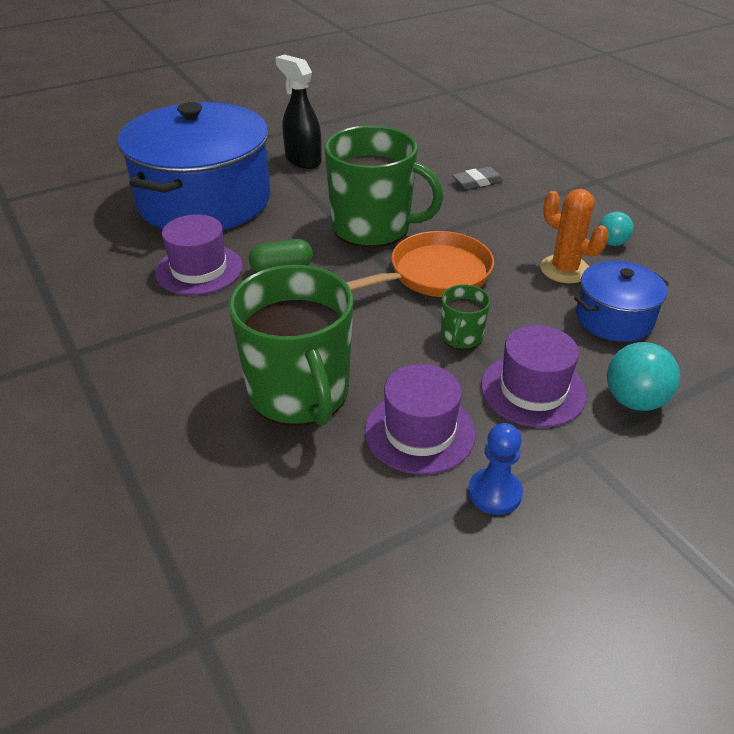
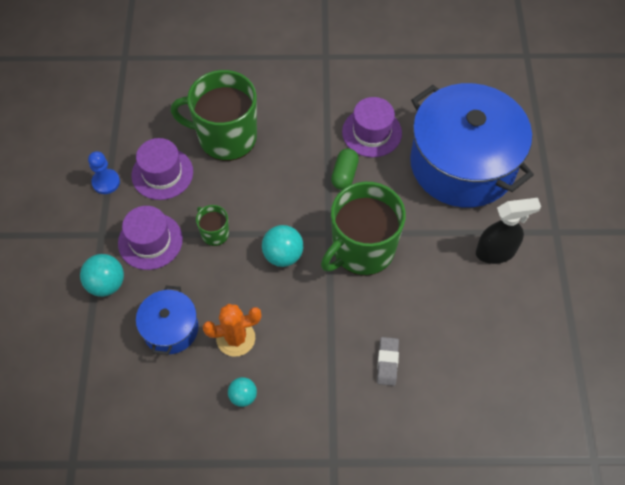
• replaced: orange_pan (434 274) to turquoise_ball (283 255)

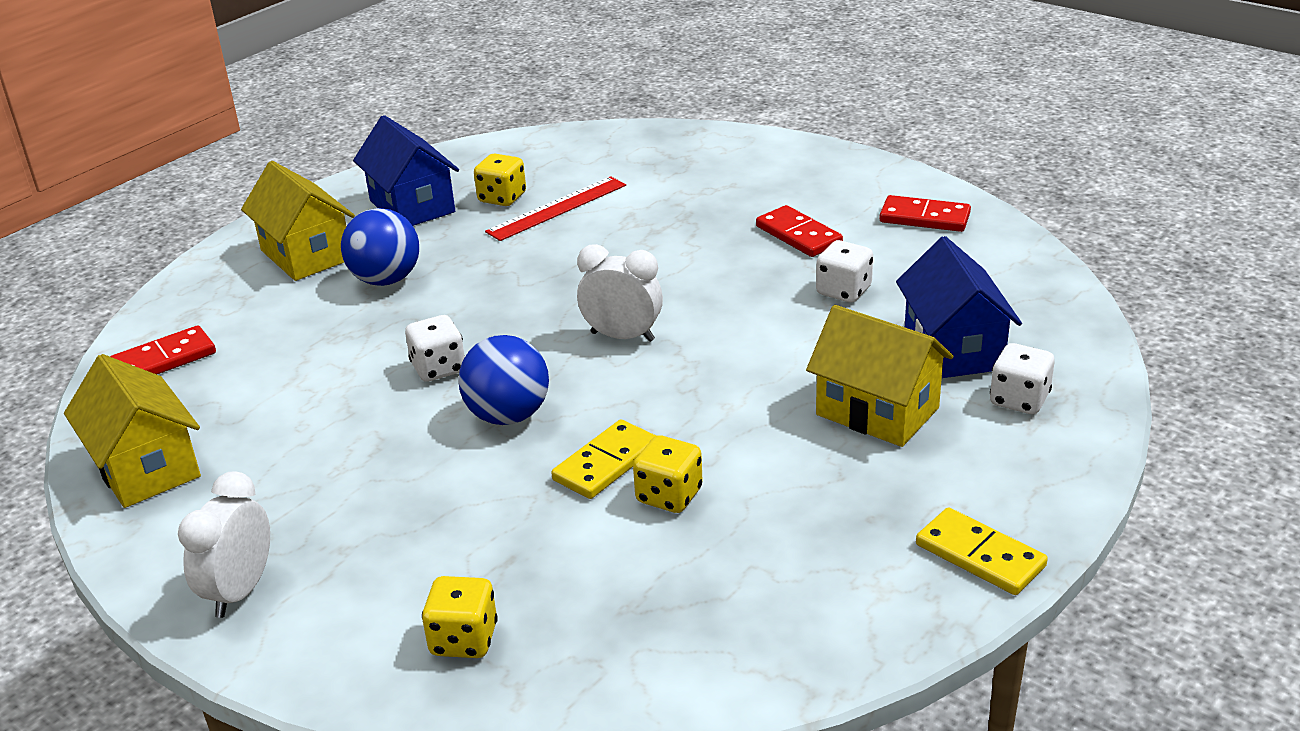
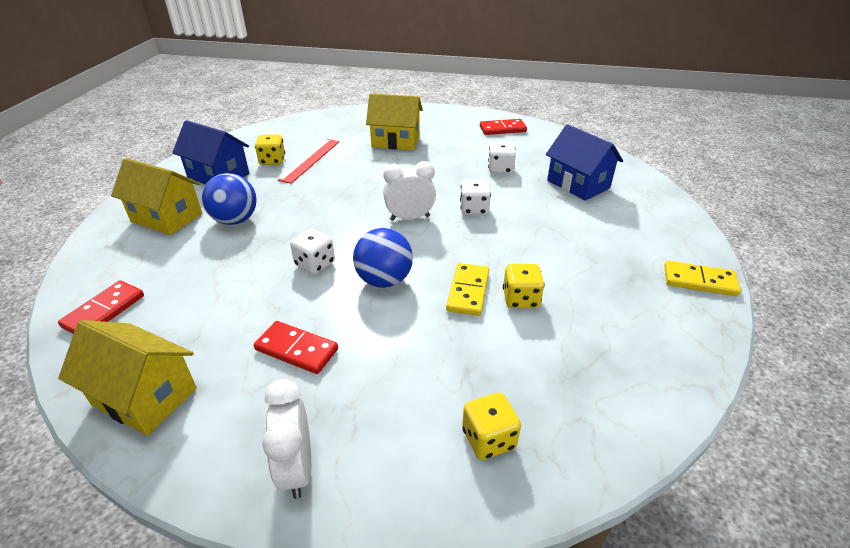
• moved: red_domino (798 235) to (296 350)
• moved: yellow_house (877 411) to (395 141)
• moved: white_dice (1019 400) to (474 209)

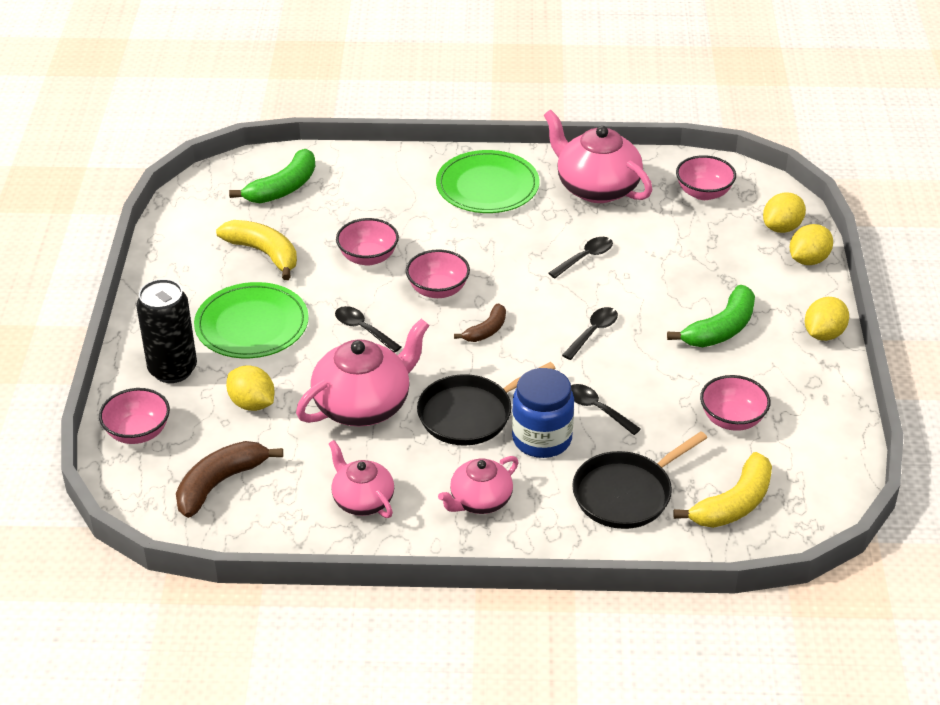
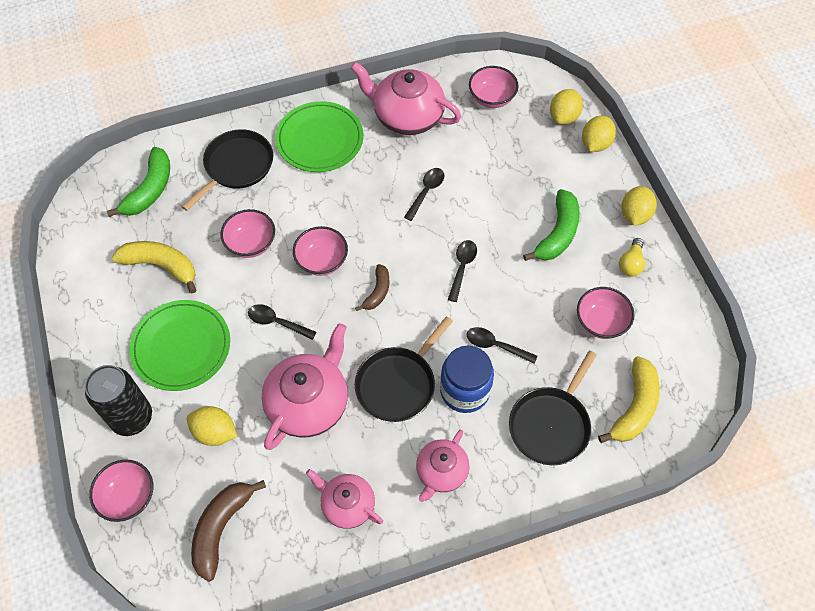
• added: black_pan (236 166)
• added: yellow_light_bulb (631 263)

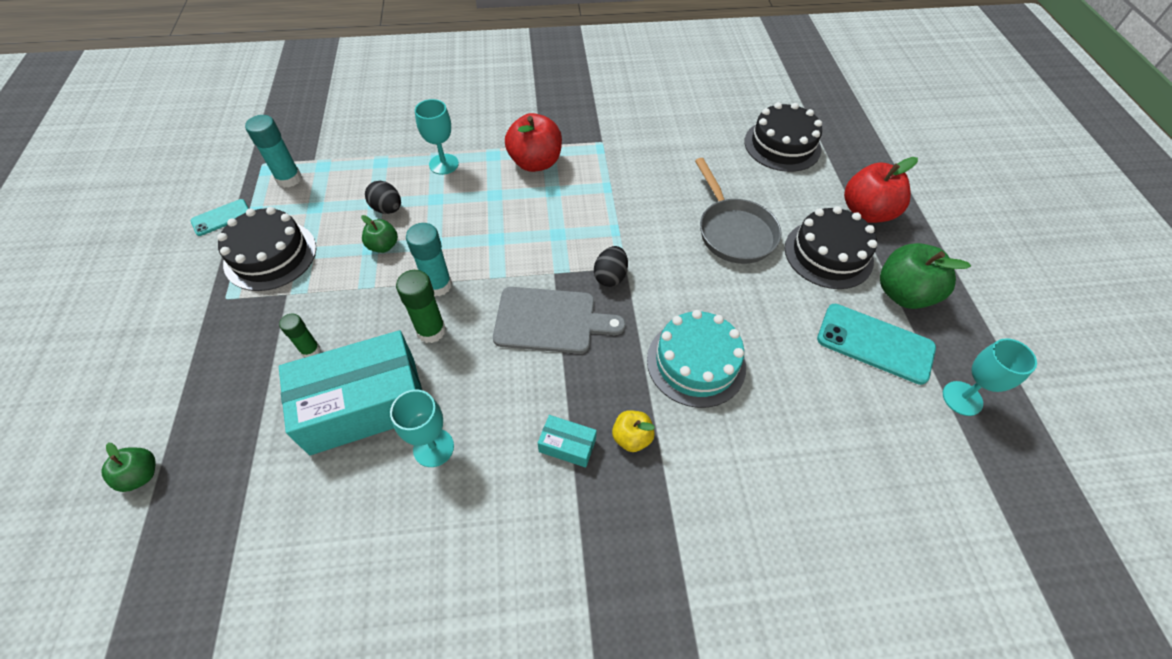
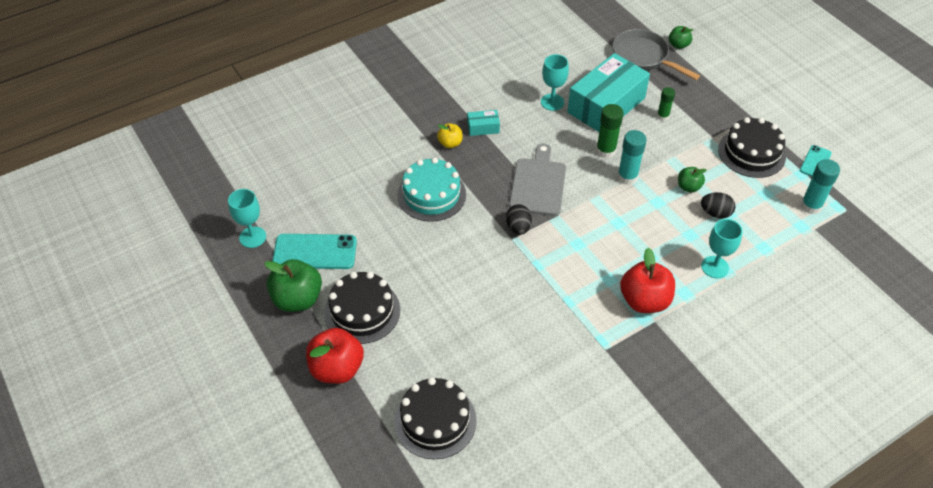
• moved: grey_pan (733 231) to (643 57)
• turned: grey_cutting_board (550 320) = (538 184) 120 degrees clockwise

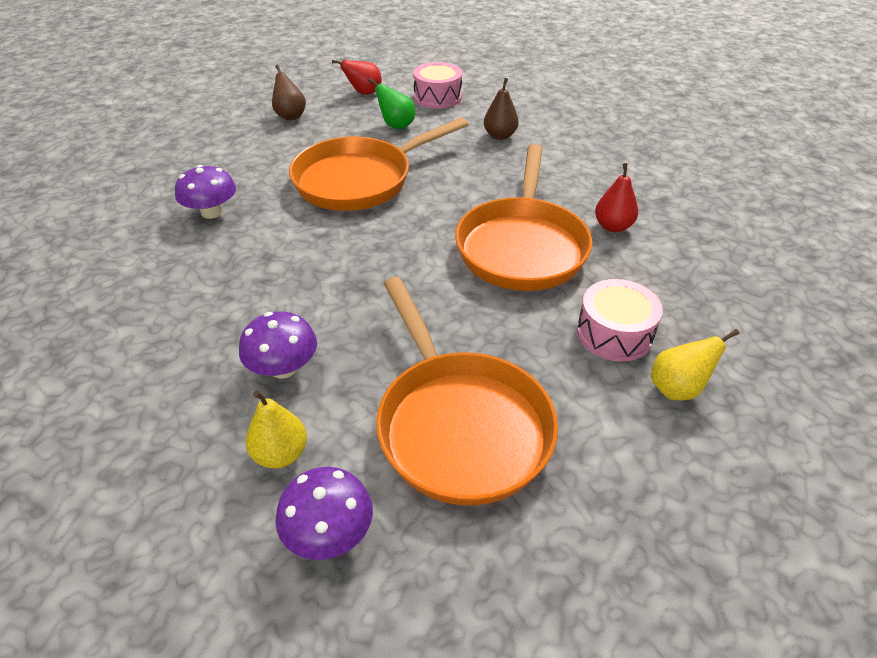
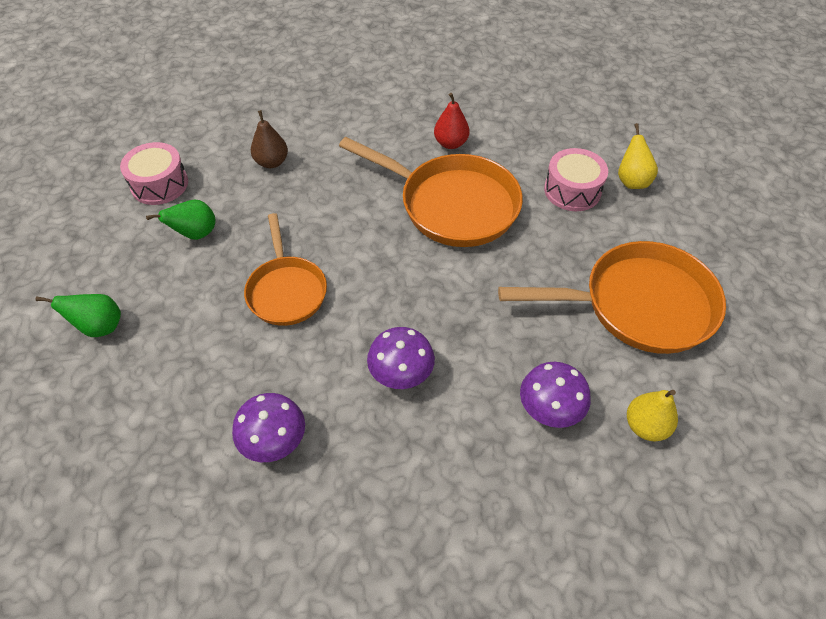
• removed: red_pear (363 93)
• recoloured: brown_pear (290 116) to green_pear (100 327)
• resized: orange_pan (359 180) = (286 290) x0.63
• moved: purple_mushroom (329 533) to (401 373)

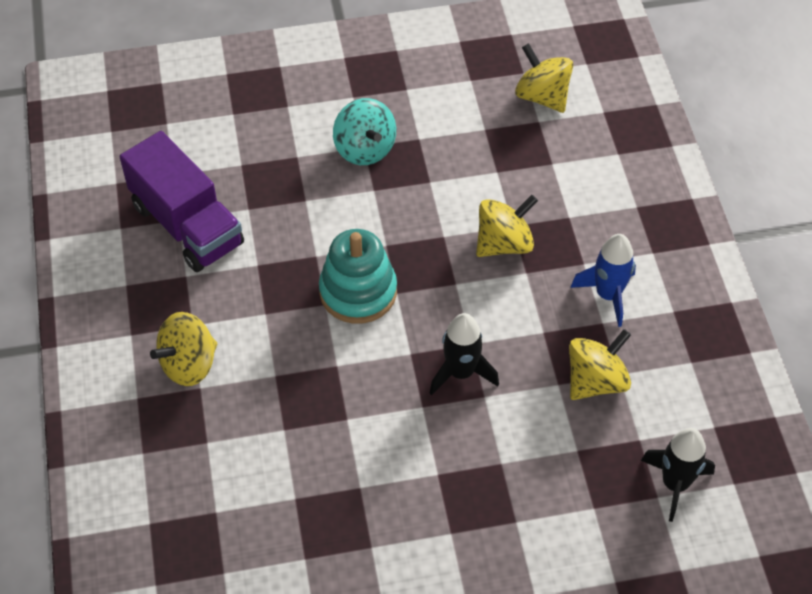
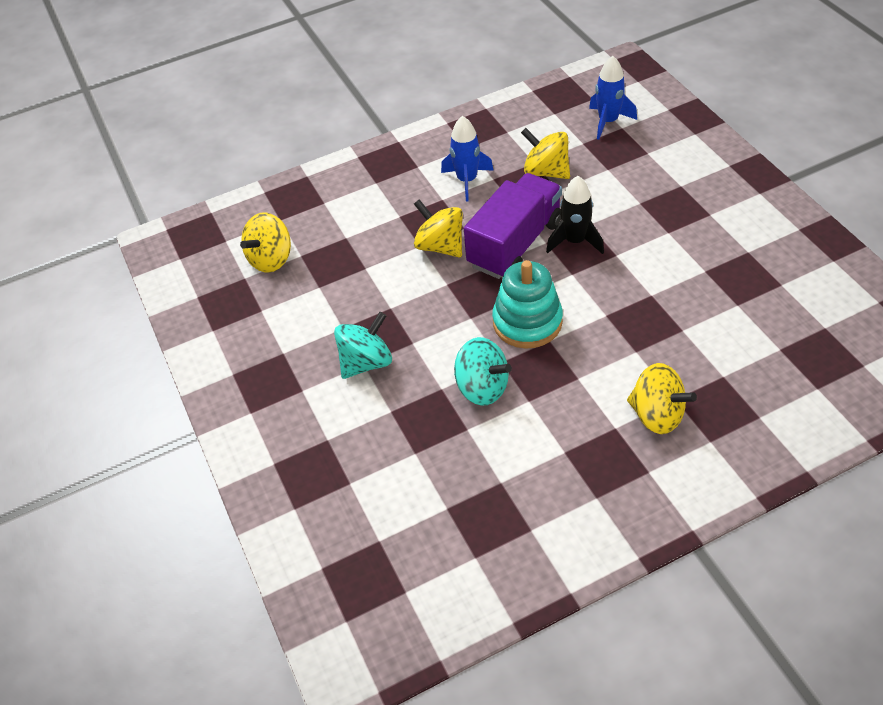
• moved: purple_truck (187 225) to (515 244)
• recoloured: black_rocket (675 484) to blue_rocket (608 122)
• added: turquoise_spinning_top (482 387)

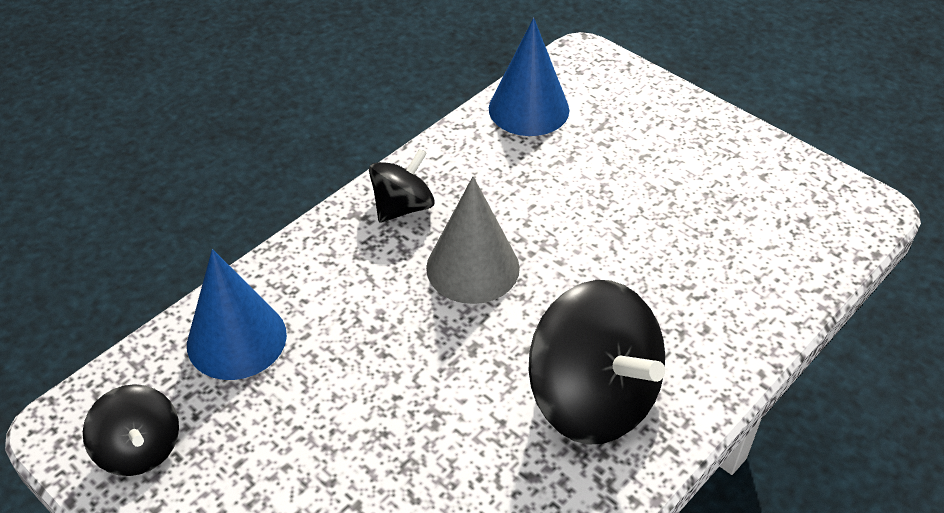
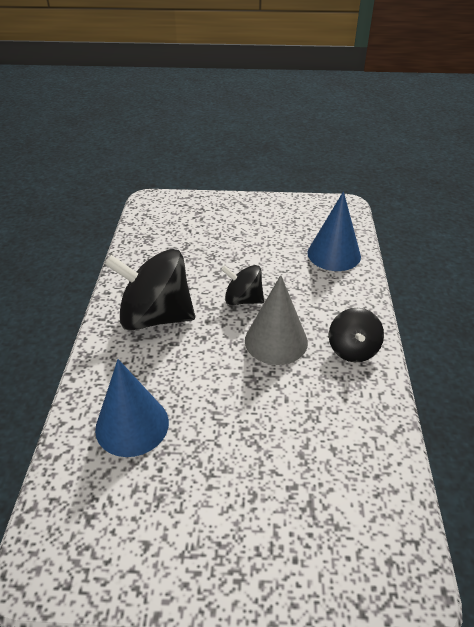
• moved: blue_cone (528 109) to (132 425)
• moved: black_spinning_top (140 449) to (243 300)

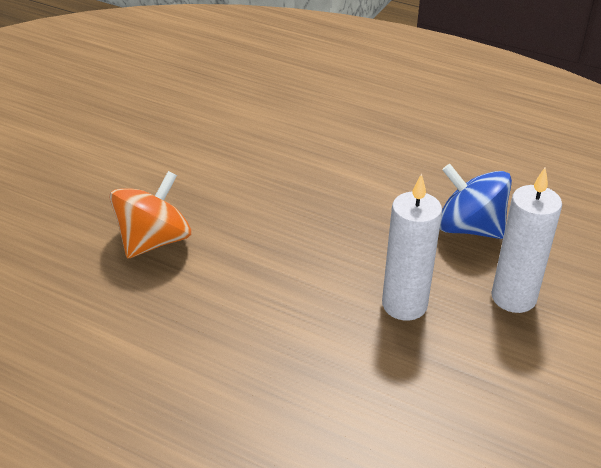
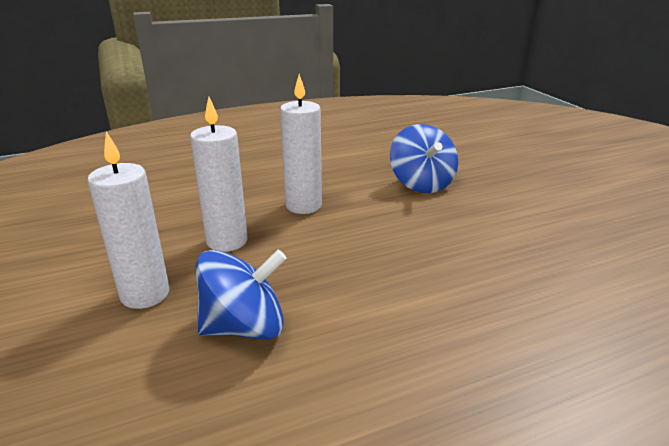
• recoloured: orange_spinning_top (154 241) to blue_spinning_top (421 184)
• added: white_candle (303 205)

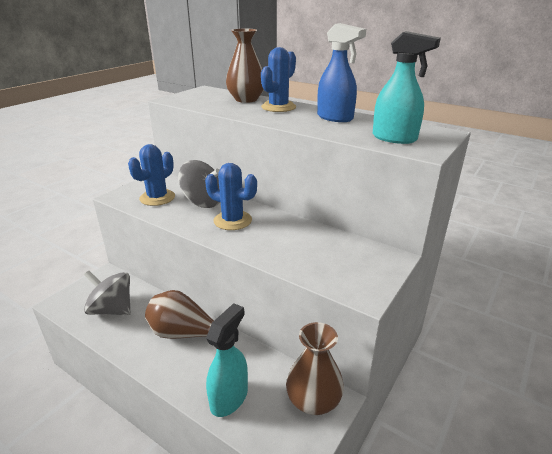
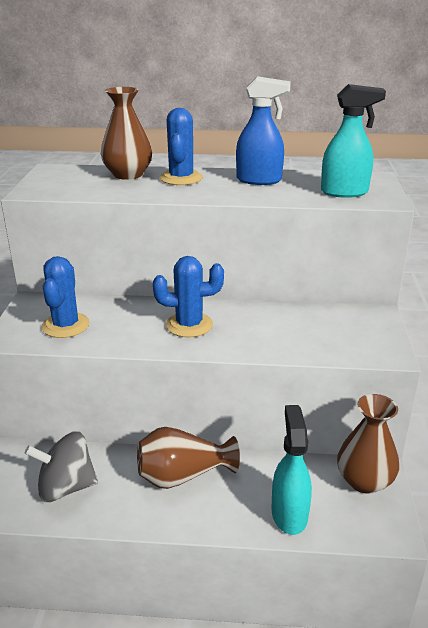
• removed: grey_spinning_top (203 202)

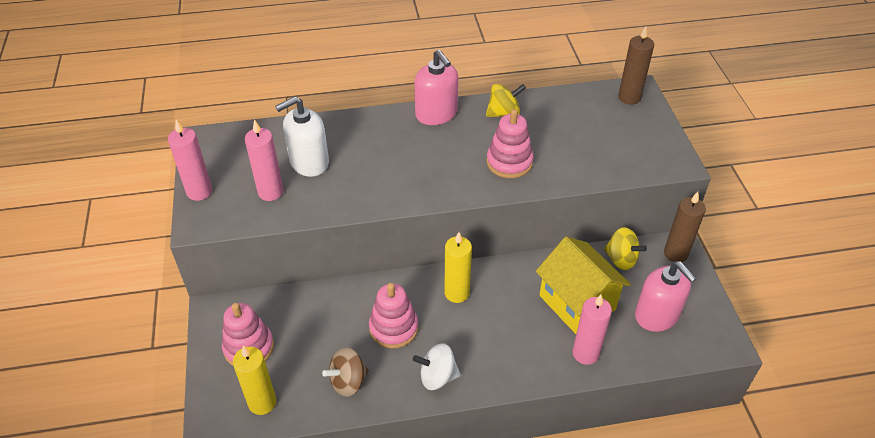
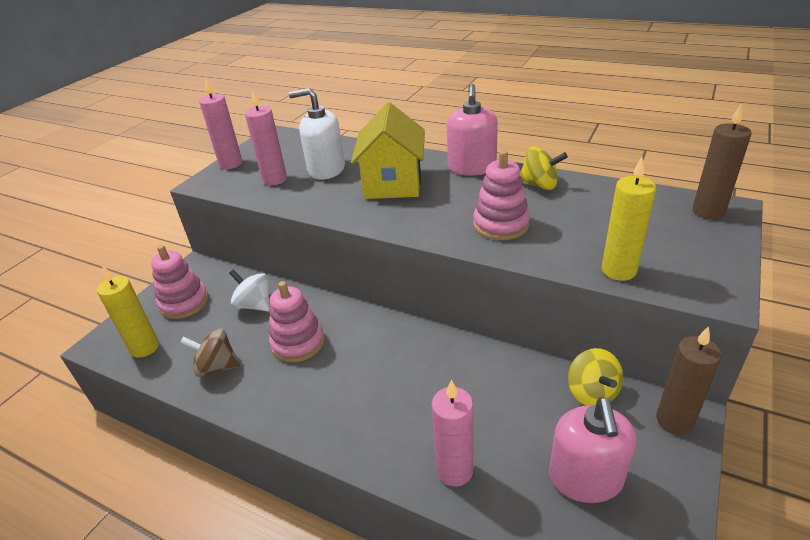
• moved: yellow_candle (457 293) to (618 270)
• moved: yellow_house (577 302) to (393 183)
• moved: white_spinning_top (437 377) to (254 305)

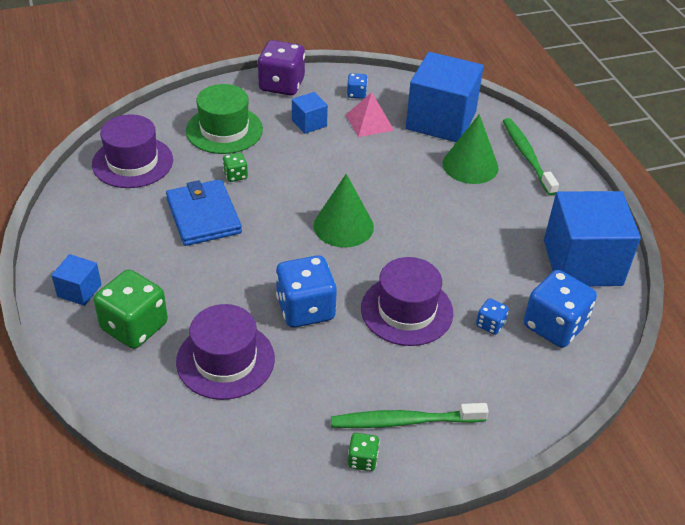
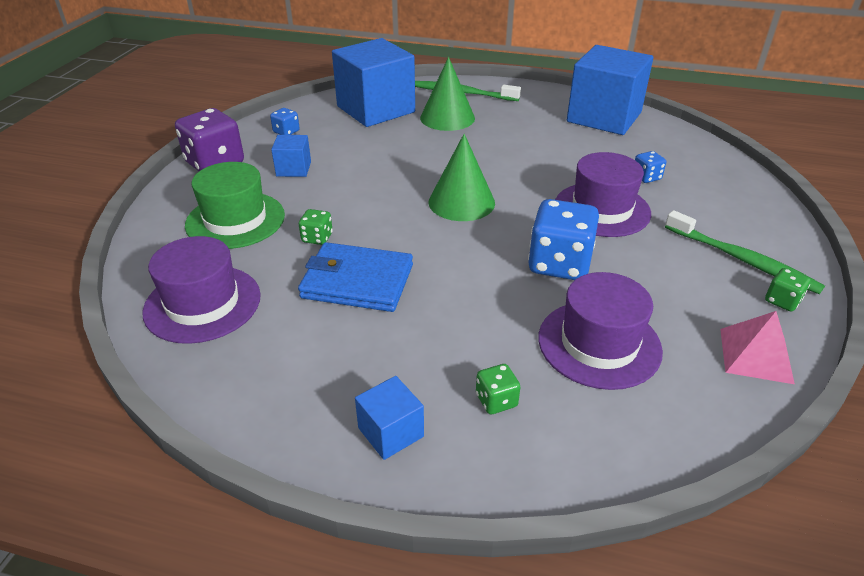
• moved: pink_pyramid (369 122) to (755 355)
• resized: green_dice (134 327) = (496 400) x0.47
• removed: blue_dice (554 326)
• turned: green_toothbrush (405 421) = (741 259) 75 degrees counterclockwise

